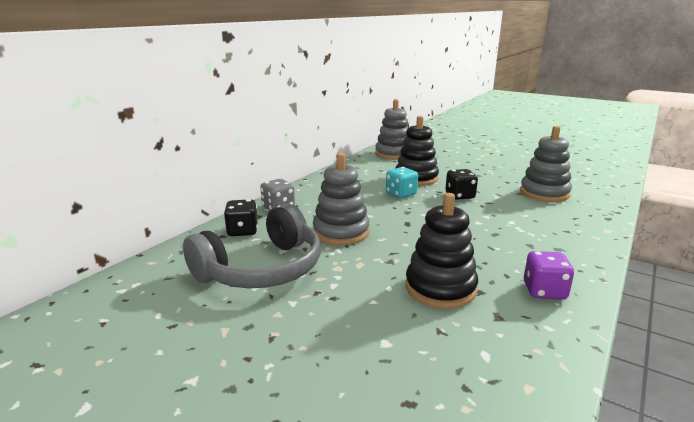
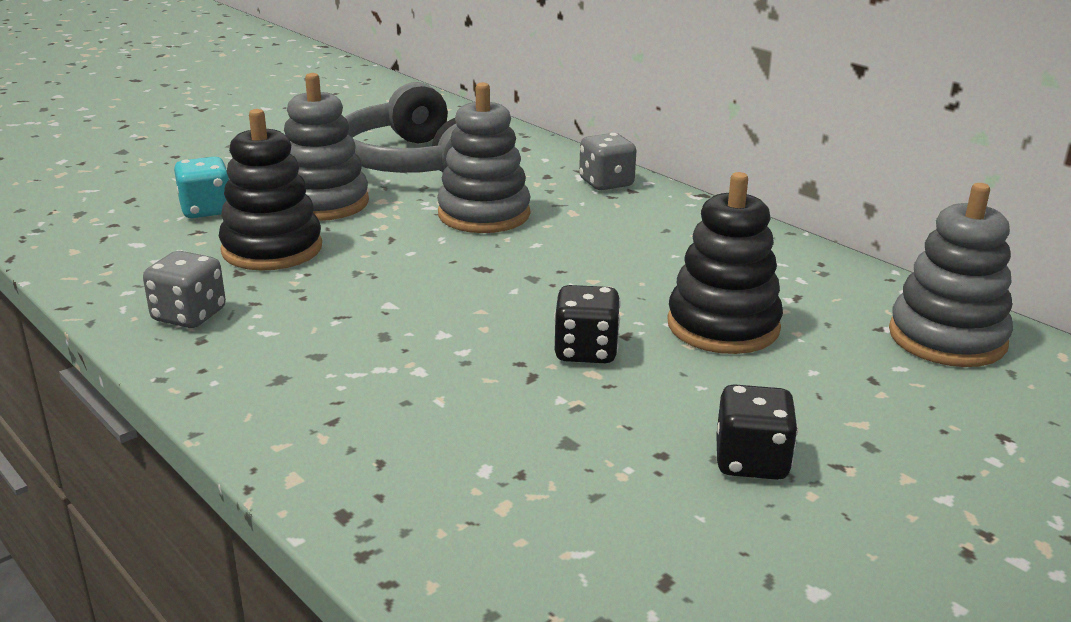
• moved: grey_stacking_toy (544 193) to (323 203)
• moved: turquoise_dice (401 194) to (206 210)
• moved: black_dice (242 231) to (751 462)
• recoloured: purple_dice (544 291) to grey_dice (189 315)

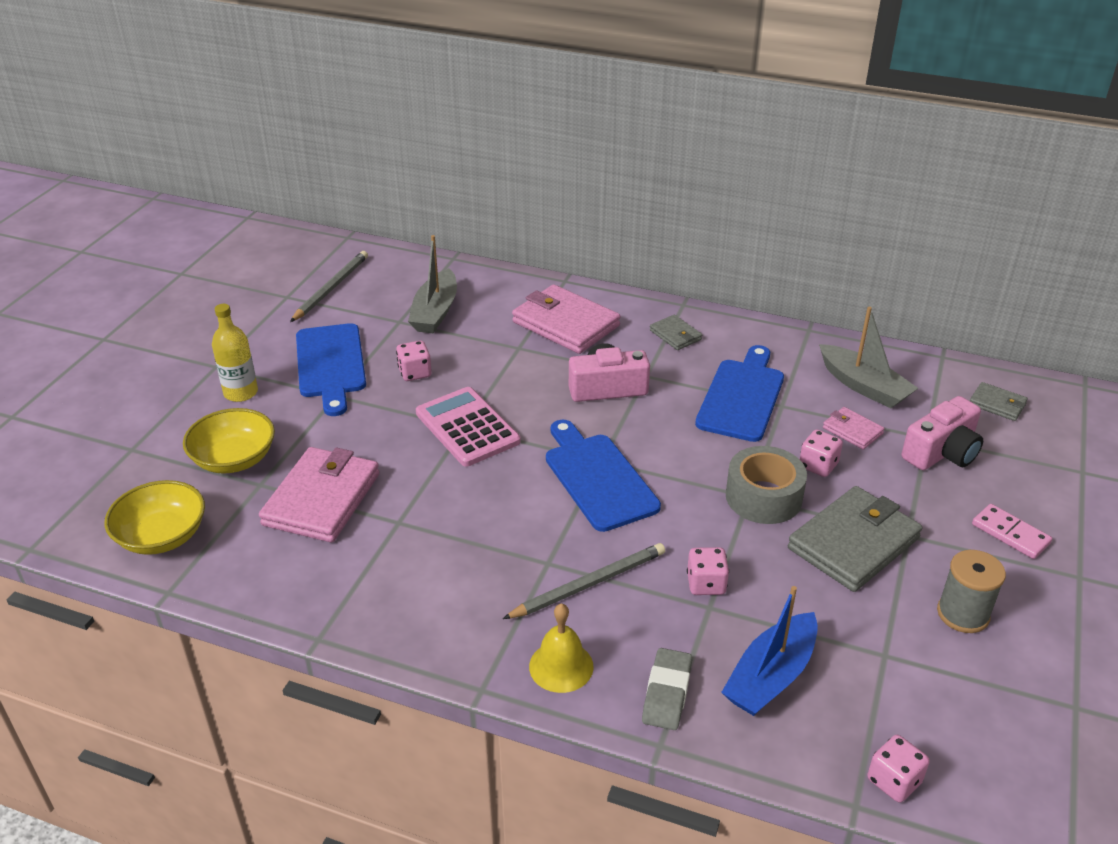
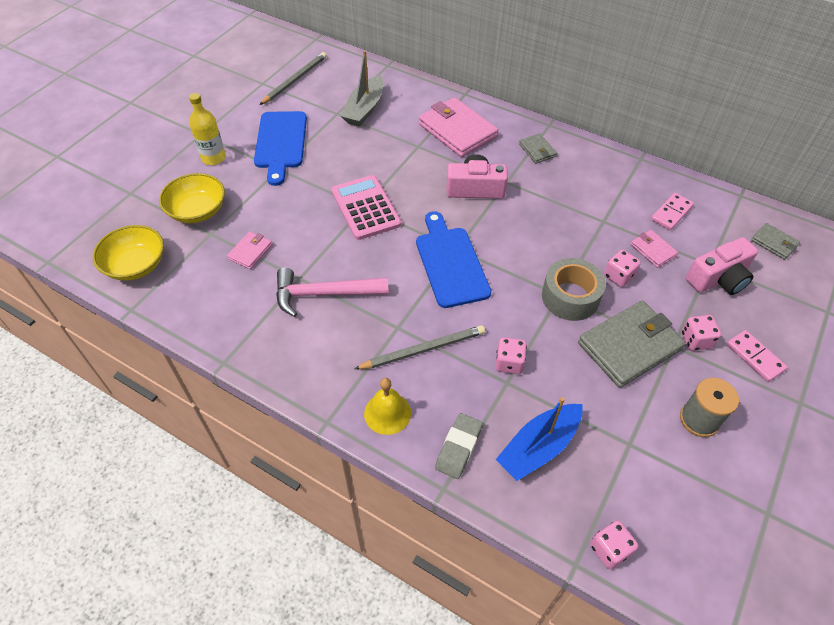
• replaced: grey_boat (864 386) to pink_domino (671 213)
• moved: pink_dice (415 373) to (696 340)
• removed: blue_cutting_board (741 397)
• resized: pink_wallet (322 499) = (250 252) x0.49
• added: pink_hammer (324 294)

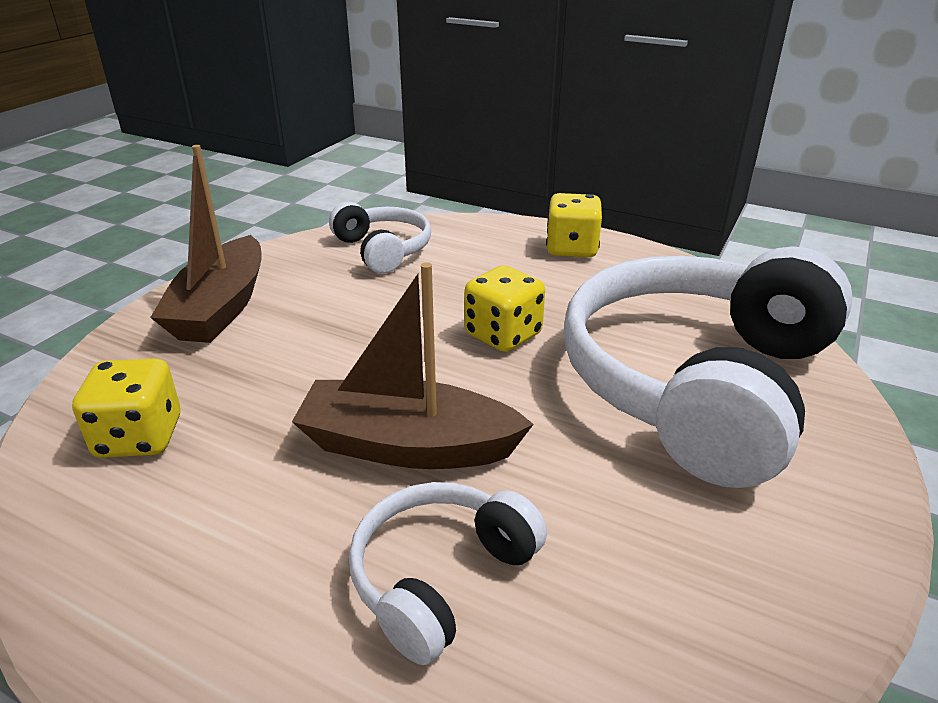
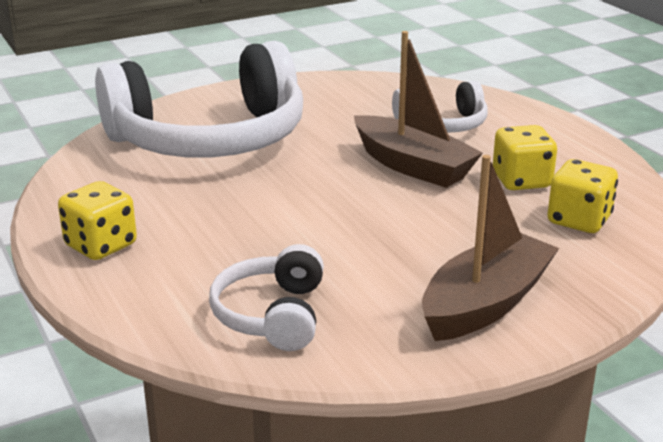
• moved: yellow_dice (503 335) to (521 181)

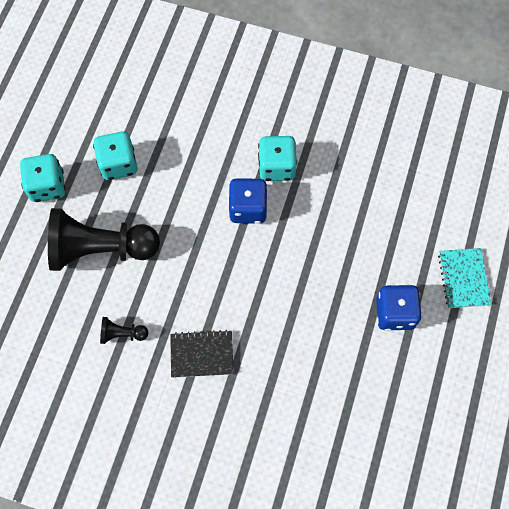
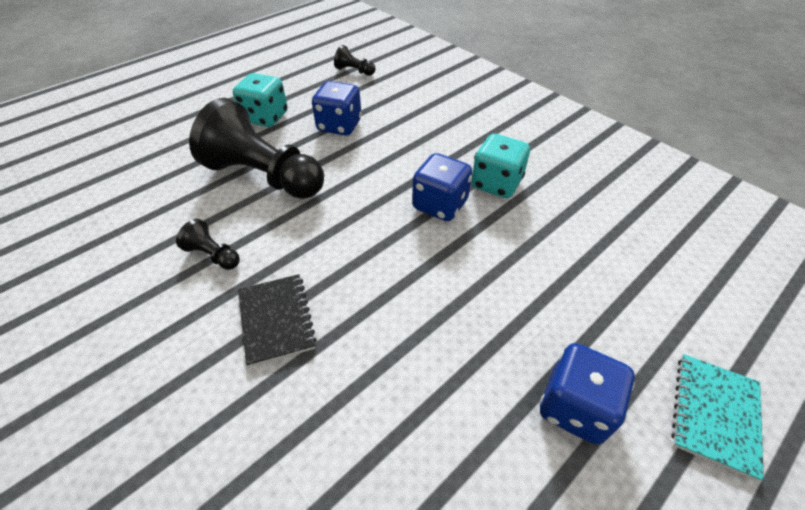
• recoloured: turquoise_dice (118 164) to blue_dice (339 126)
• turned: black_notebook (202 354) = (276 320) 45 degrees clockwise
• added: black_pawn (354 71)

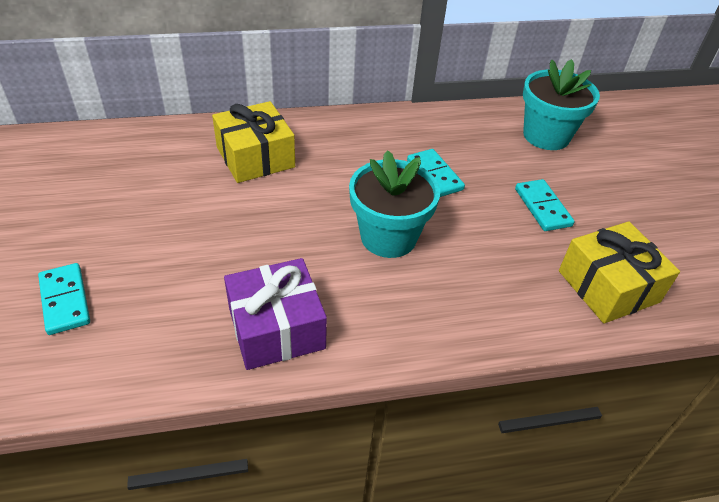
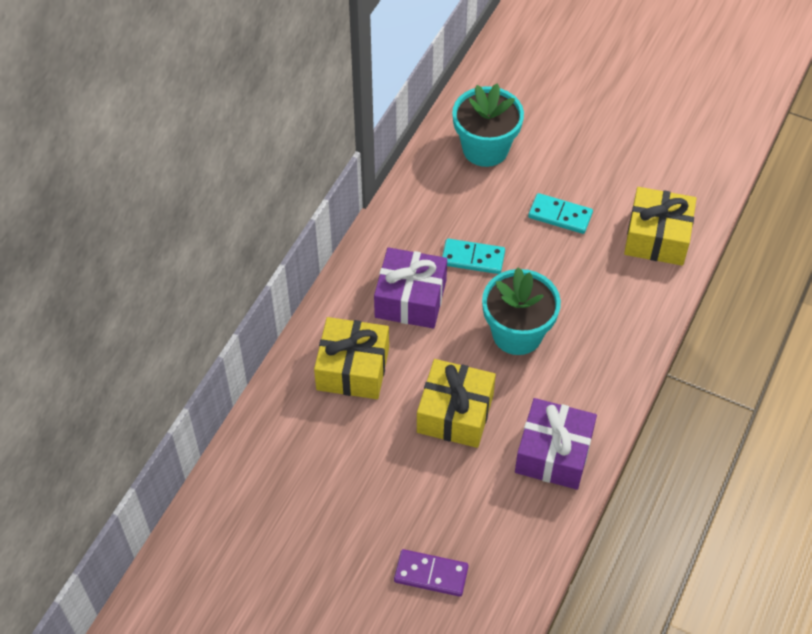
• recoloured: turquoise_domino (65 300) to purple_domino (431 574)
• added: purple_gift (410 299)
• added: yellow_gift (455 413)

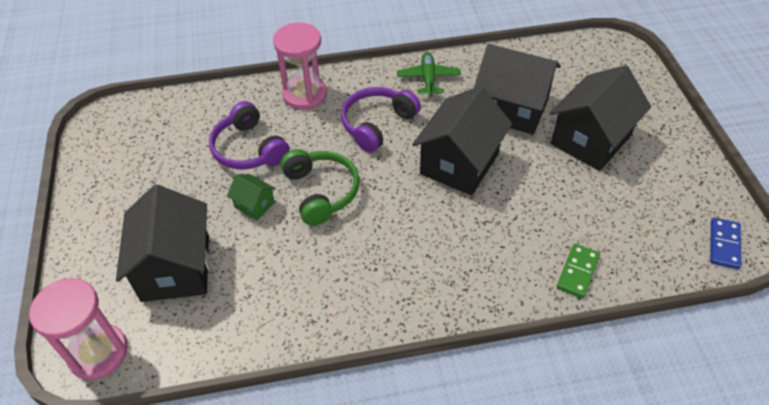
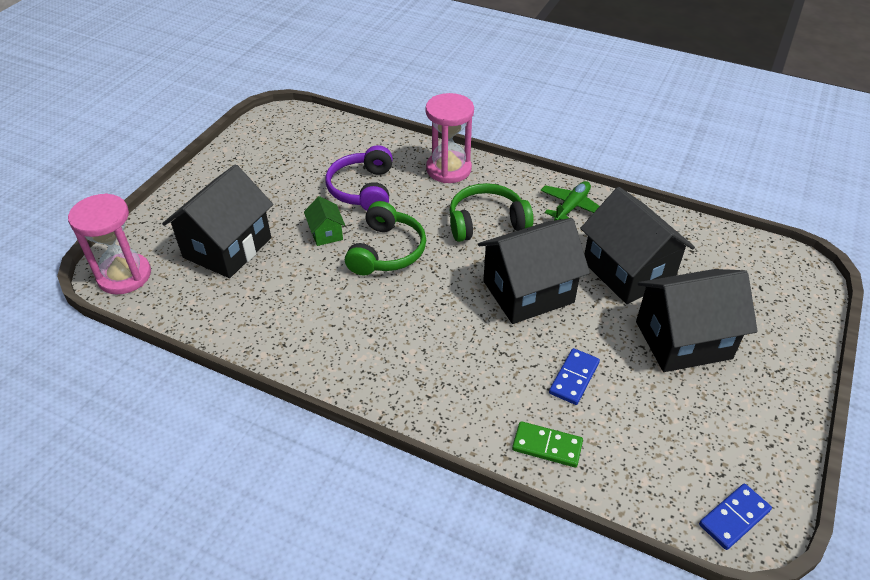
• recoloured: purple_headphones (377 124) to green_headphones (486 222)
• turned: green_domino (578 272) = (547 446) 45 degrees clockwise
• added: blue_domino (574 378)

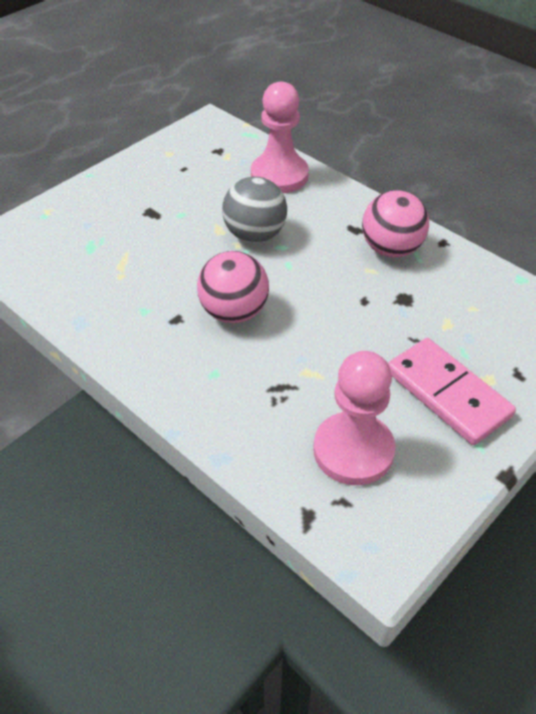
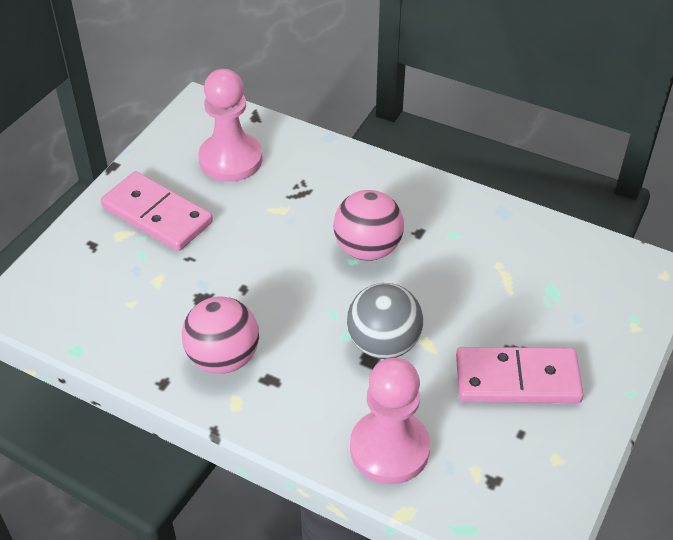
• added: pink_domino (517 379)

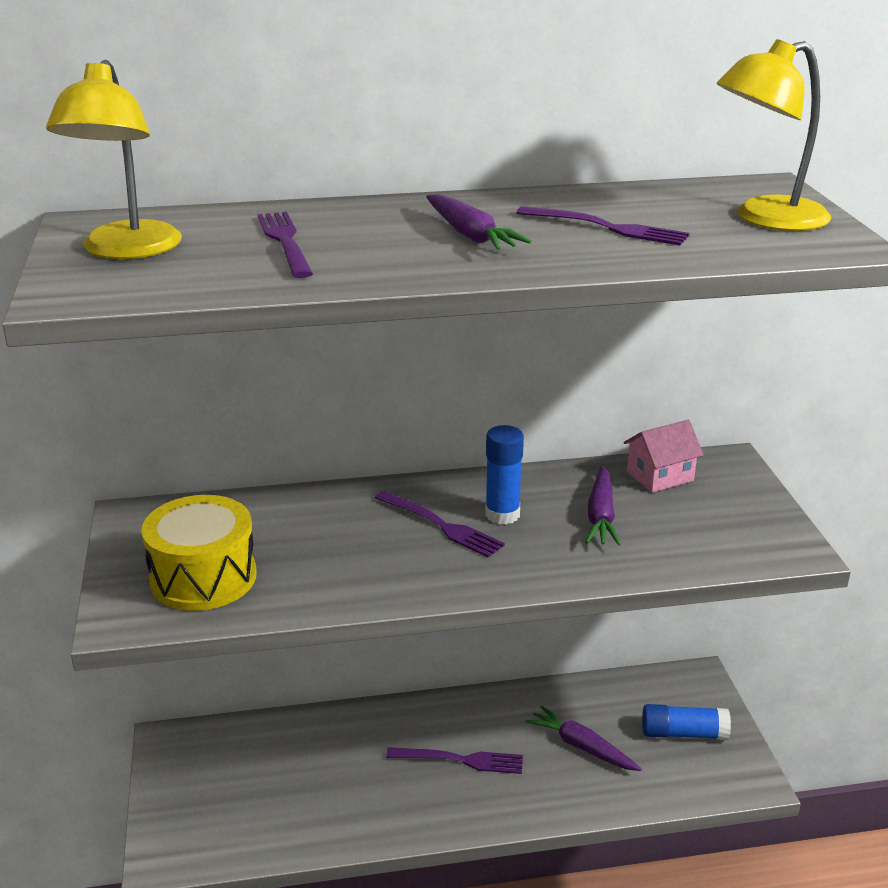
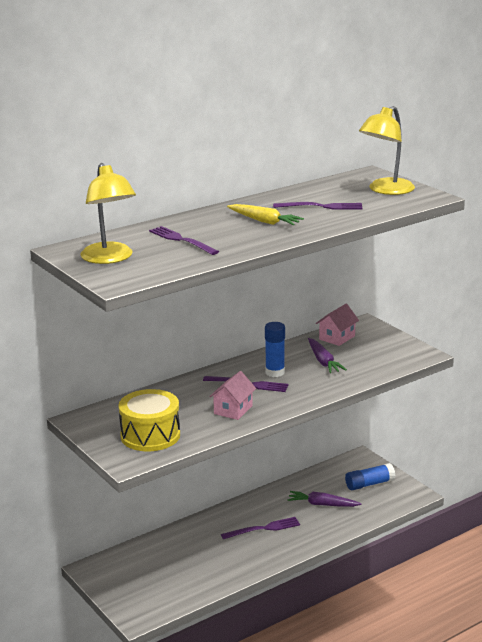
• recoloured: purple_carrot (470 235) to yellow_carrot (264 221)
• added: pink_house (233 410)

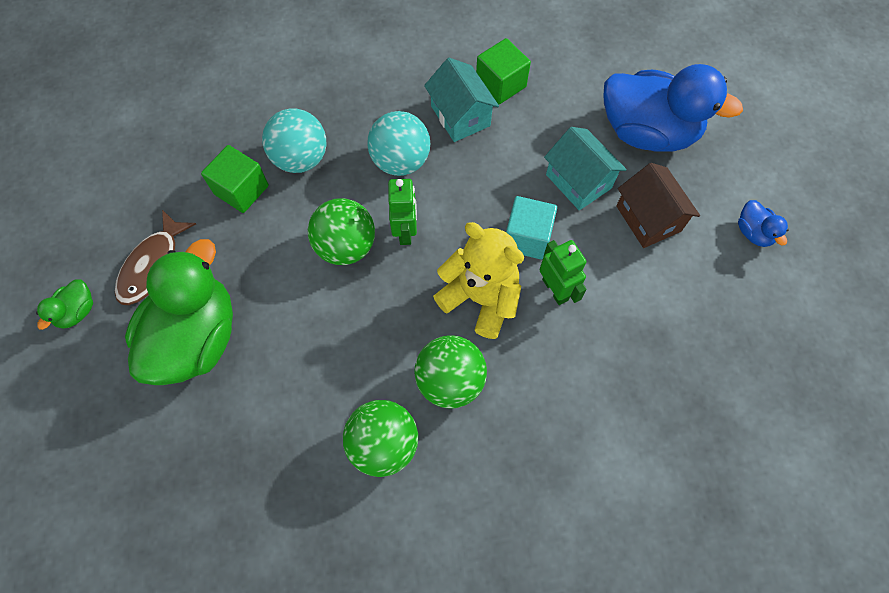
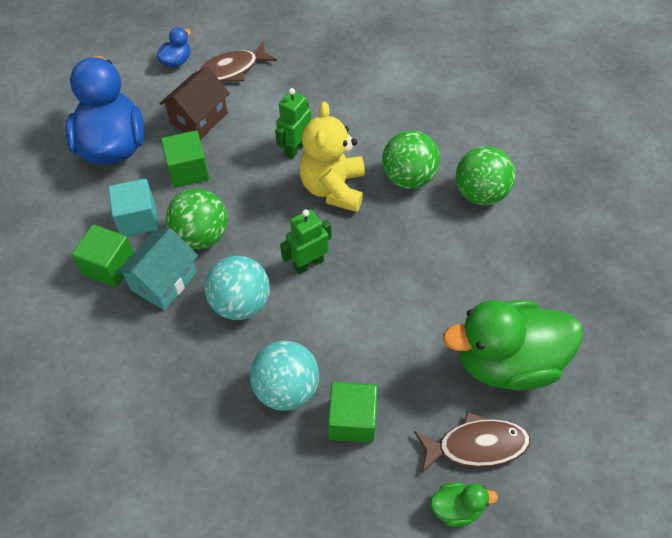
• replaced: turquoise_house (578 181) to green_cube (188 171)
• moved: turquoise_cube (527 237) to (138 219)
• moved: green_ball (346 246) to (201 236)
• moved: green_duck (77 311) to (456 508)
• added: brown_fish (231 70)

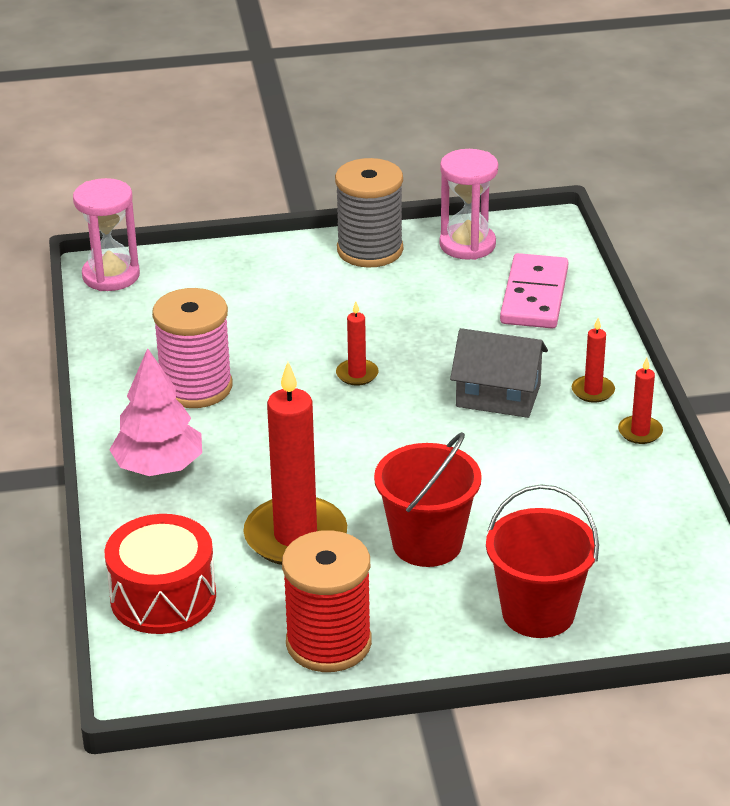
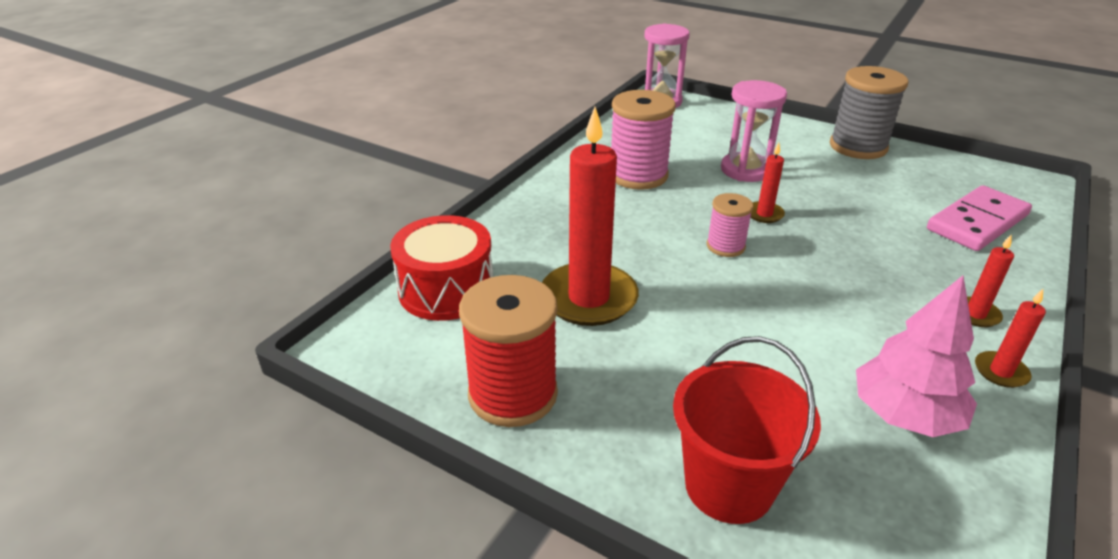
• moved: pink_hourglass (467 245) to (745 170)
• removed: grey_house (498 395)
• moved: pink_tree (159 467) to (905 415)
• removed: red_bucket (427 543)
• added: pink_spool (725 246)

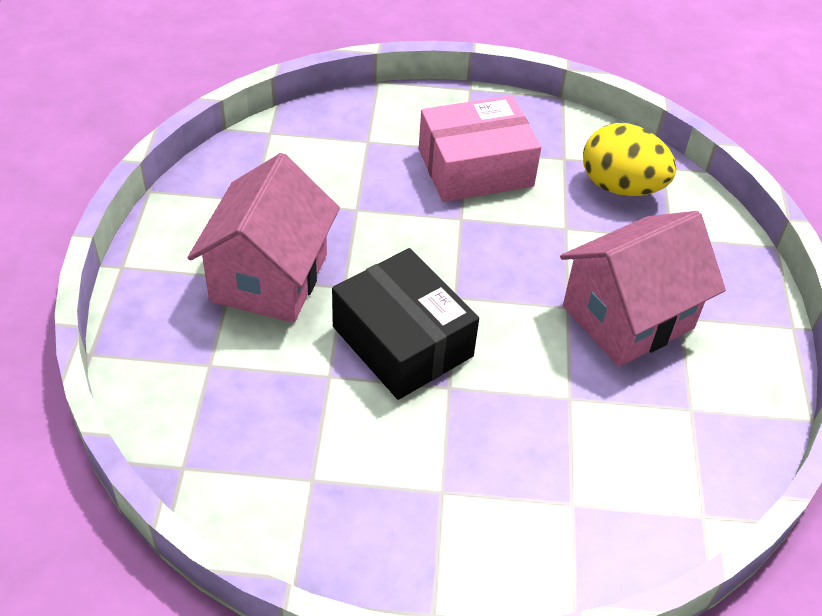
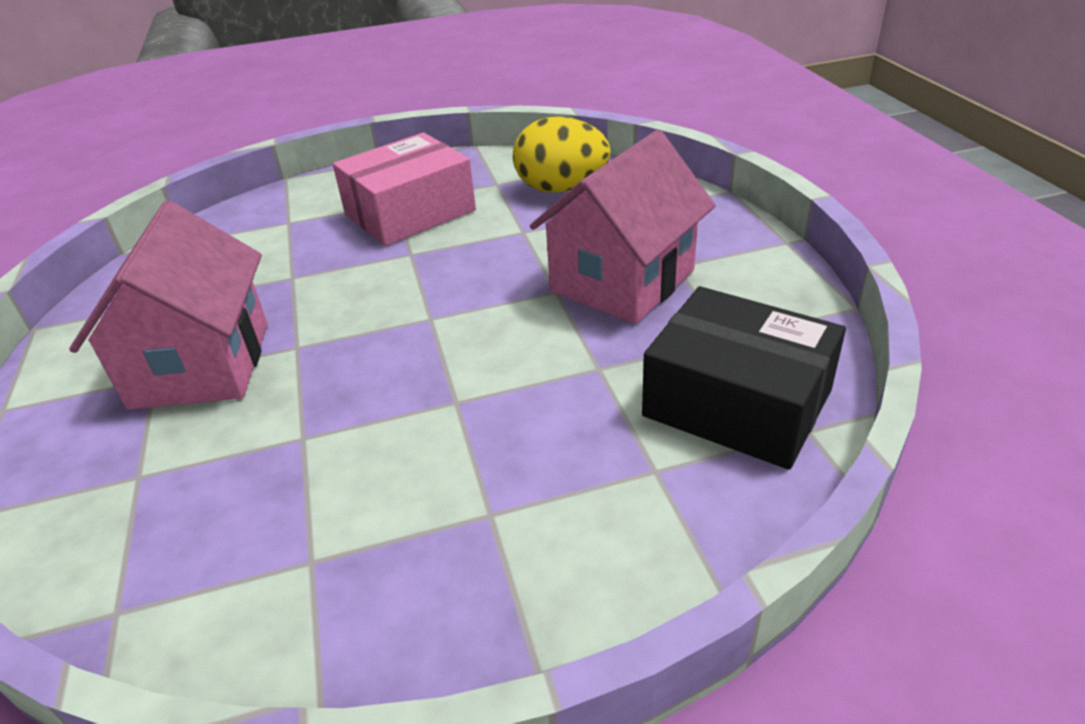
• moved: black_box (402 341) to (737 403)

